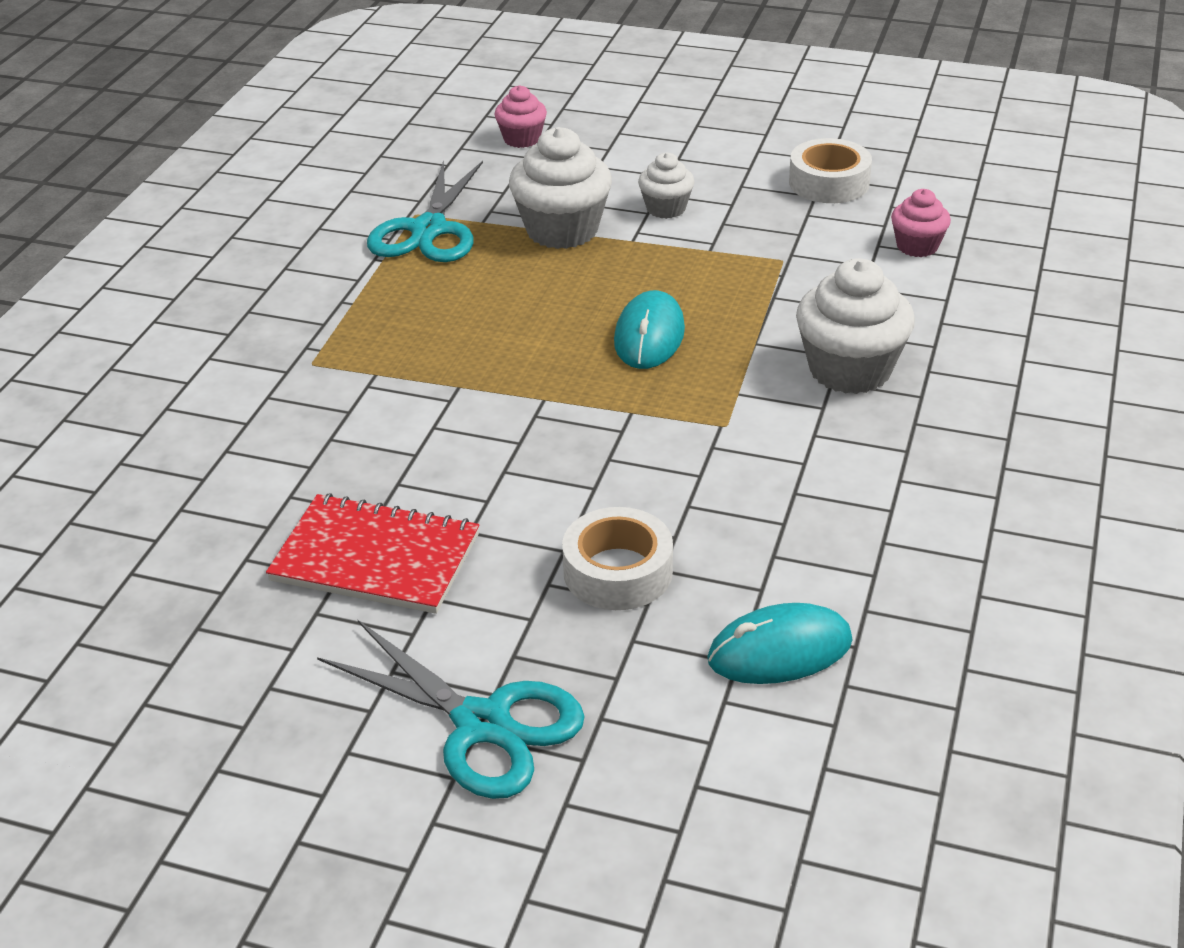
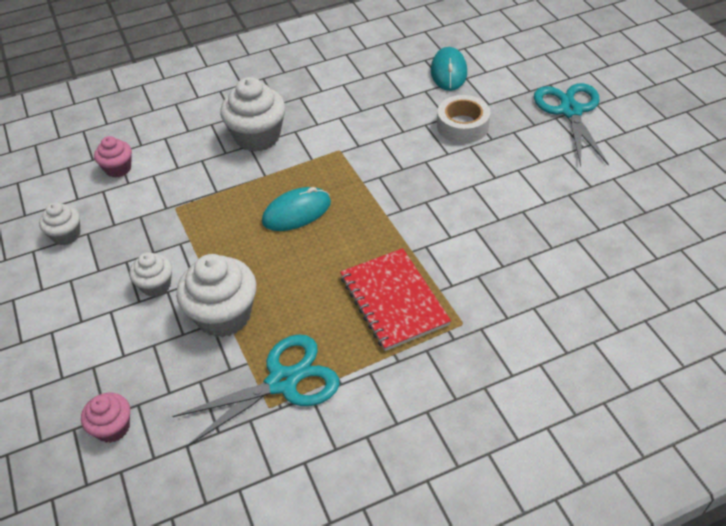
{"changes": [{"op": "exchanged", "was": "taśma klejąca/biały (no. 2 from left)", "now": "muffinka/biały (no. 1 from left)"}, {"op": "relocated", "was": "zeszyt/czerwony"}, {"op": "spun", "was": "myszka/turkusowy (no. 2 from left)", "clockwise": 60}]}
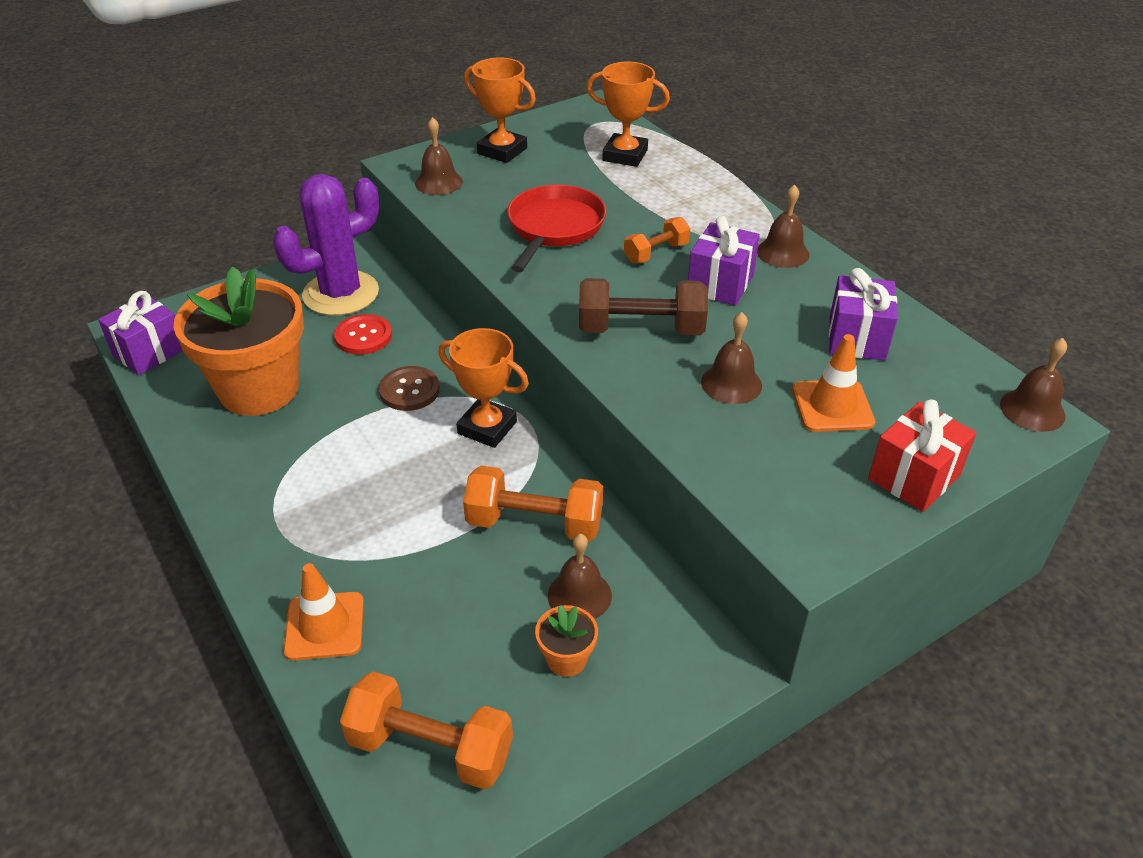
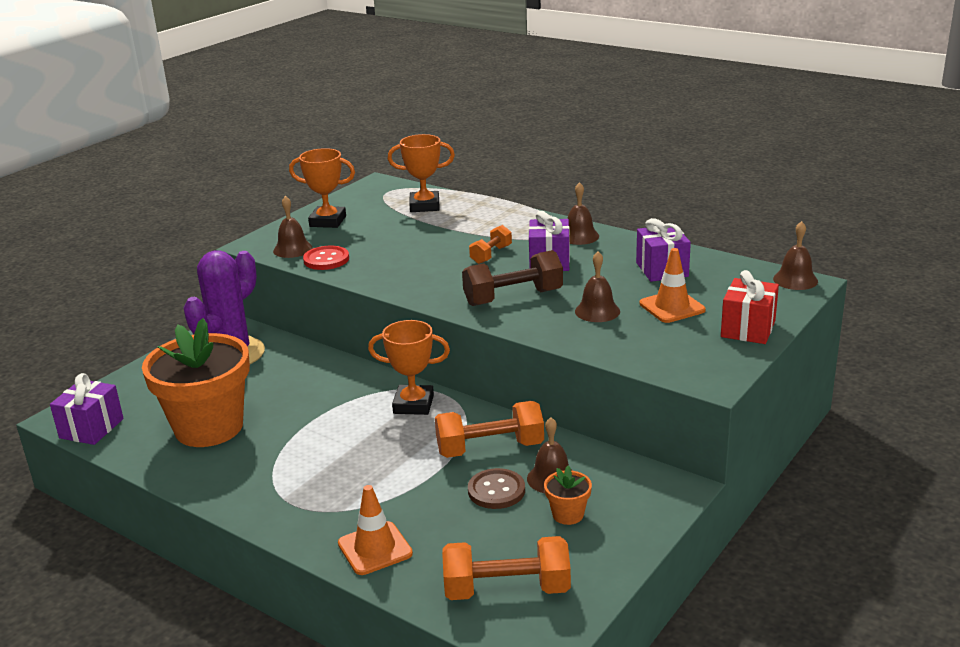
{"changes": [{"op": "missing", "was": "patelnia/czerwony"}, {"op": "relocated", "was": "guzik/czerwony"}, {"op": "relocated", "was": "guzik/brązowy"}]}
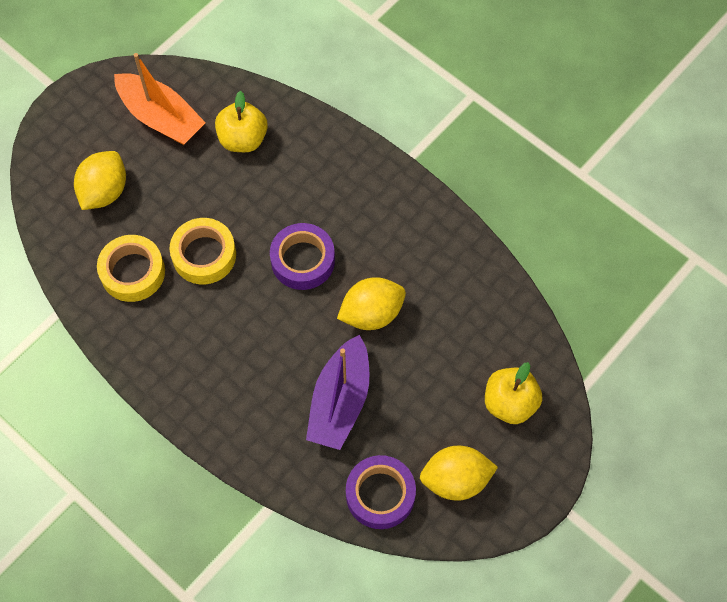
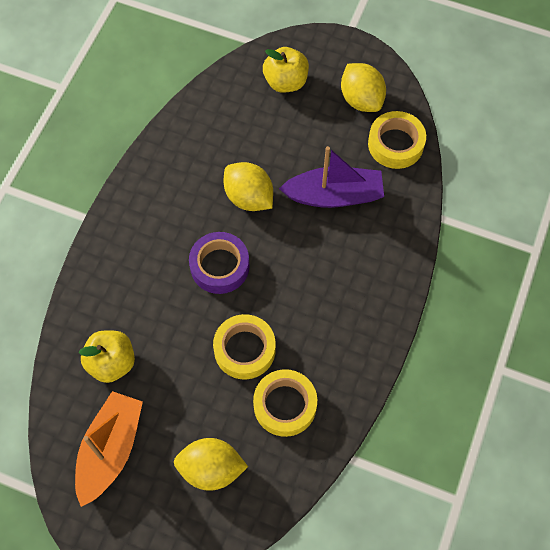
{"changes": [{"op": "colour", "was": "taśma klejąca/fioletowy (no. 2 from left)", "now": "taśma klejąca/żółty (no. 3 from left)"}]}
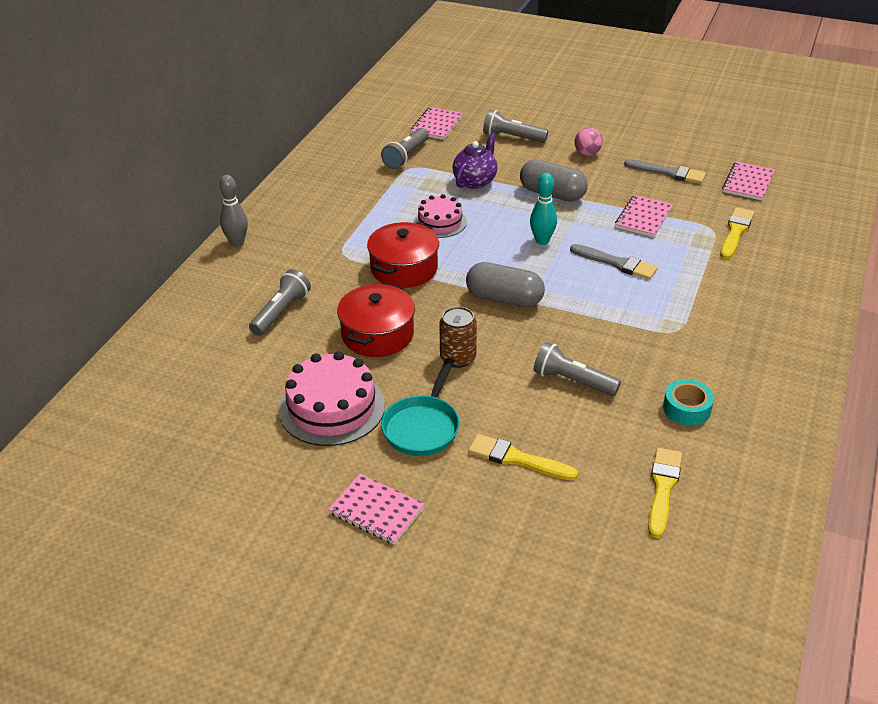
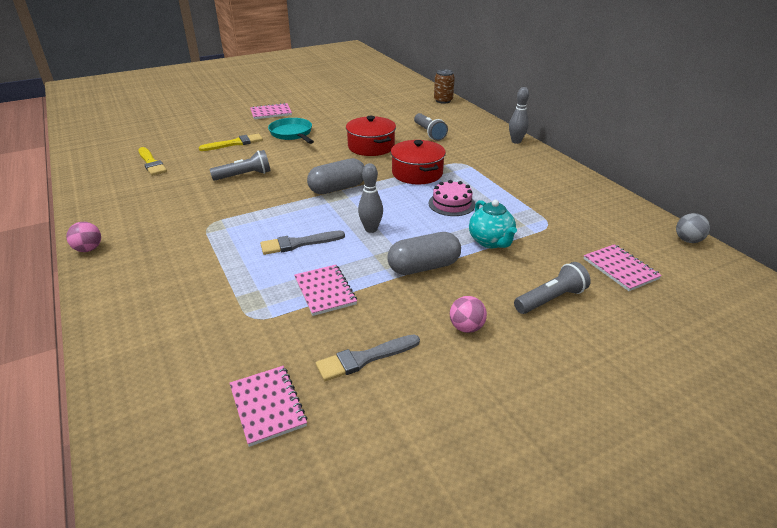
{"changes": [{"op": "missing", "was": "latarka/szary (no. 2 from left)"}, {"op": "colour", "was": "imbryk/fioletowy", "now": "imbryk/turkusowy"}, {"op": "colour", "was": "kręgiel/turkusowy", "now": "kręgiel/szary (no. 1 from left)"}, {"op": "missing", "was": "pędzel/żółty (no. 3 from left)"}, {"op": "relocated", "was": "puszka/brązowy"}, {"op": "missing", "was": "tort/różowy (no. 1 from left)"}, {"op": "missing", "was": "taśma klejąca/turkusowy"}, {"op": "appeared", "now": "piłka/szary"}, {"op": "appeared", "now": "piłka/różowy (no. 1 from left)"}]}
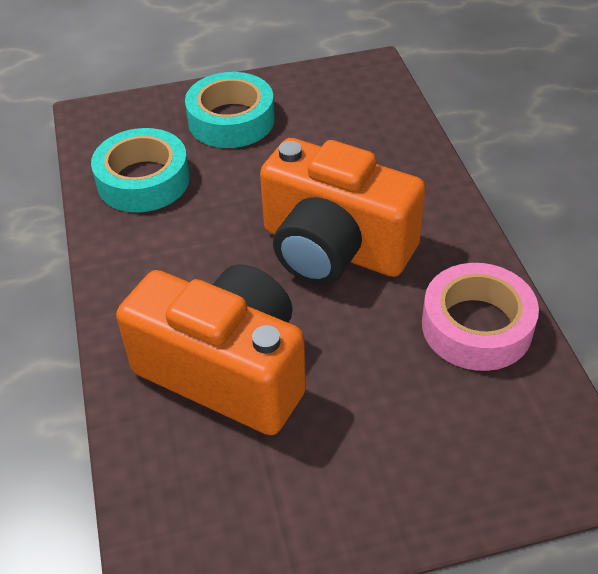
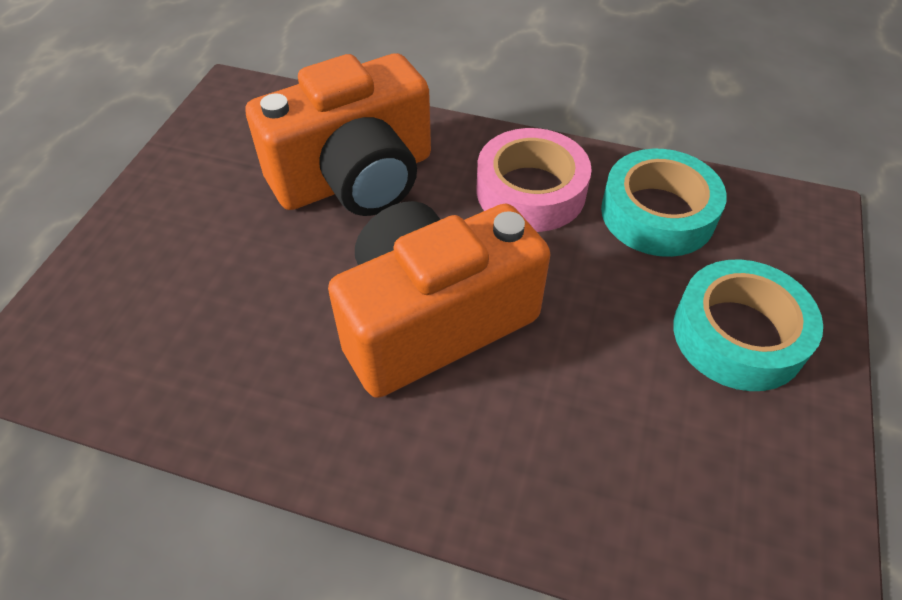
{"changes": [{"op": "relocated", "was": "taśma klejąca/różowy"}]}
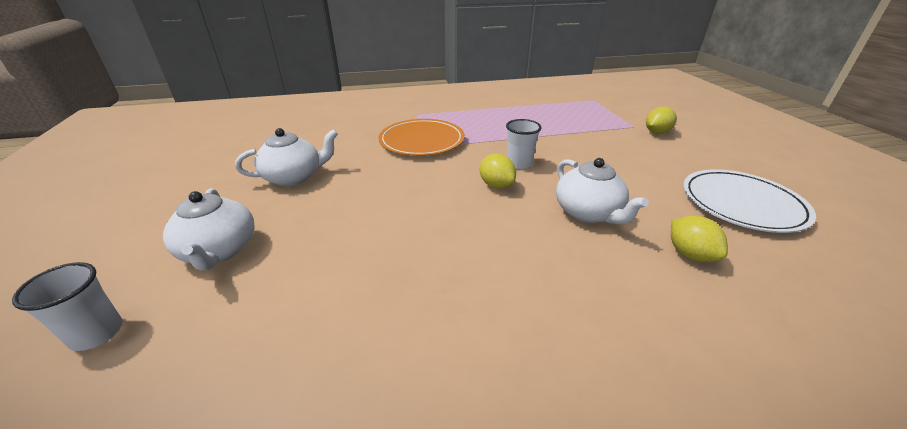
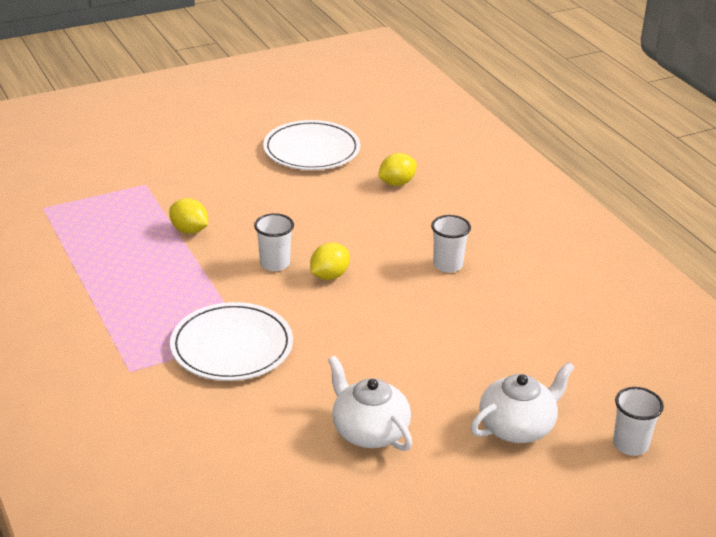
{"changes": [{"op": "relocated", "was": "cytryna/żółty (no. 2 from left in the first image)", "now": "cytryna/żółty (no. 1 from left)"}, {"op": "colour", "was": "talerz/pomarańczowy", "now": "talerz/biały (no. 1 from left)"}, {"op": "missing", "was": "imbryk/biały (no. 3 from left)"}, {"op": "appeared", "now": "szklanka/biały (no. 2 from left)"}]}
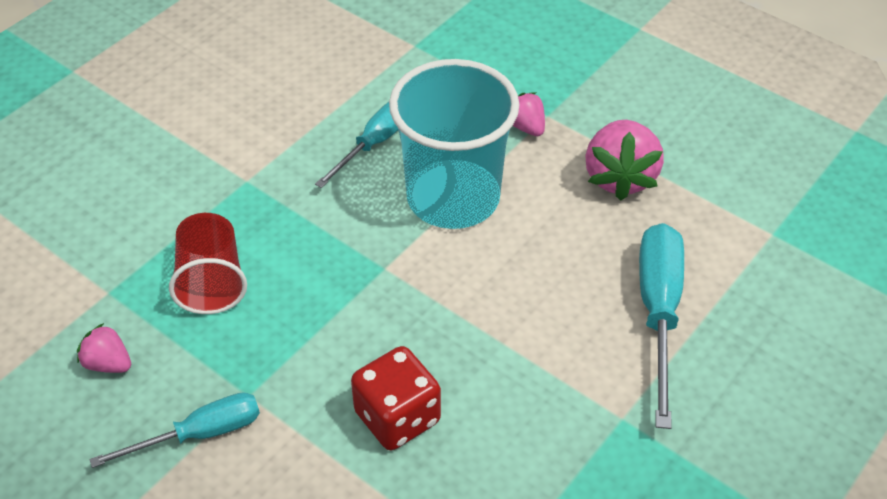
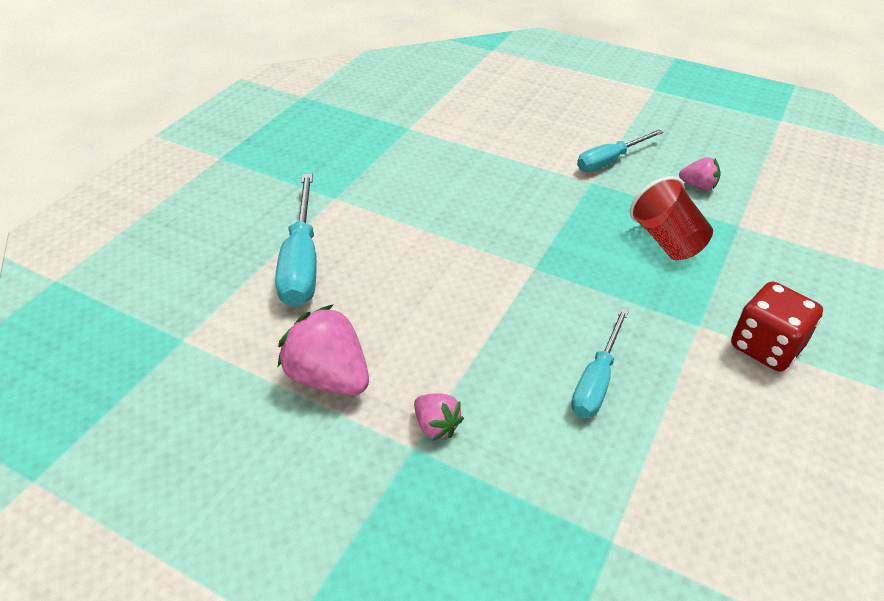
{"changes": [{"op": "missing", "was": "szklanka/turkusowy"}, {"op": "spun", "was": "truskawka/różowy (no. 3 from left in the first image)", "clockwise": -45}, {"op": "relocated", "was": "kostka do gry/czerwony"}]}
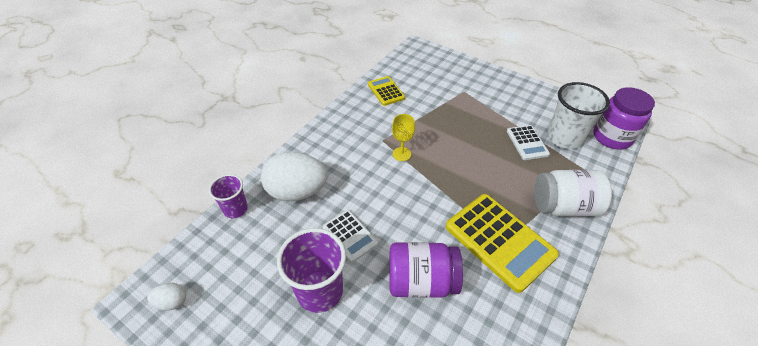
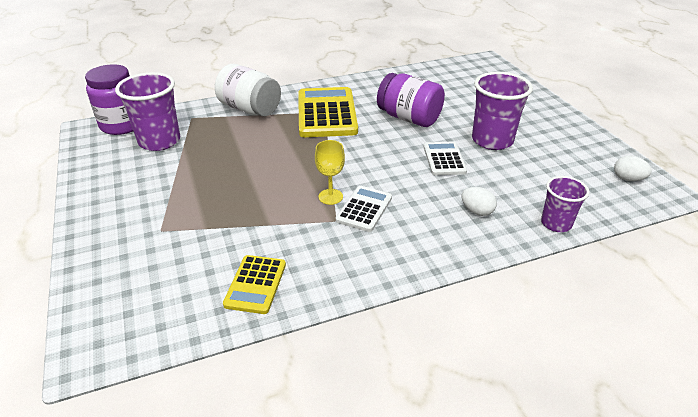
{"changes": [{"op": "colour", "was": "szklanka/biały", "now": "szklanka/fioletowy (no. 1 from left)"}, {"op": "relocated", "was": "kalkulator/biały (no. 2 from left in the first image)", "now": "kalkulator/biały (no. 1 from left)"}, {"op": "size", "was": "jajko/biały (no. 2 from left in the first image)", "ratio": 0.45}]}
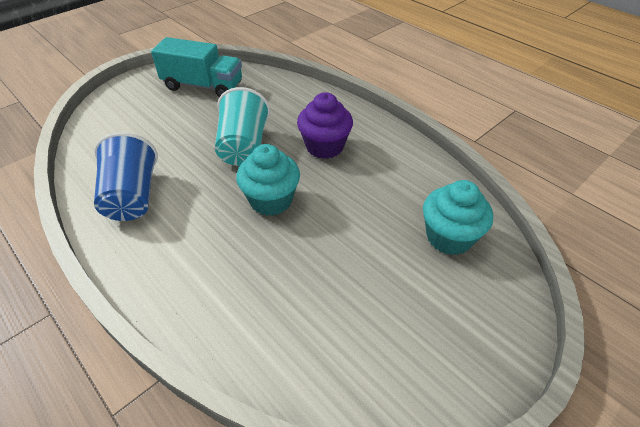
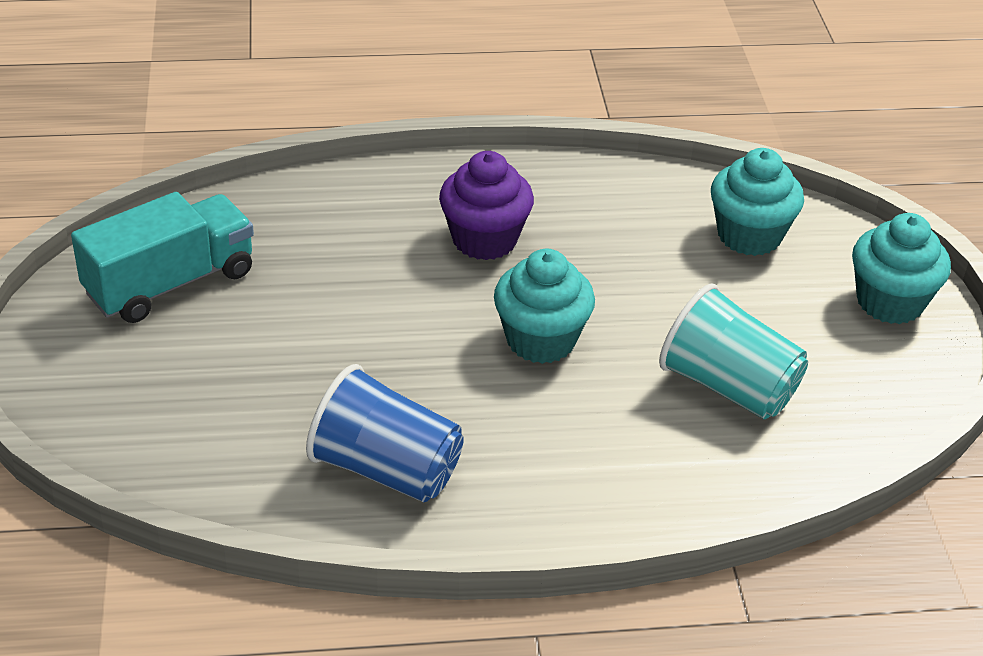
{"changes": [{"op": "relocated", "was": "szklanka/turkusowy"}, {"op": "appeared", "now": "muffinka/turkusowy (no. 3 from left)"}]}
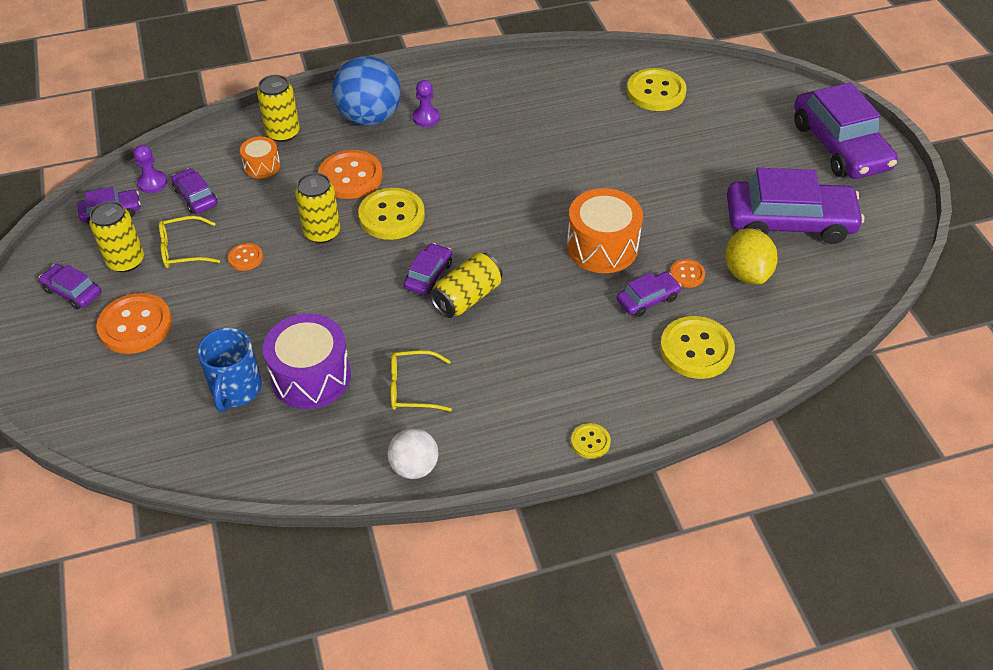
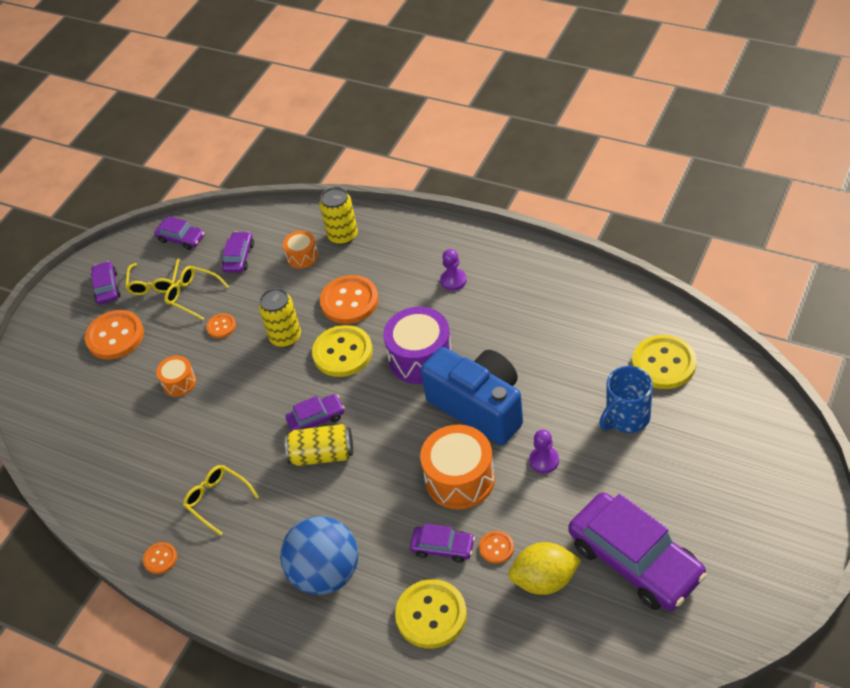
{"changes": [{"op": "relocated", "was": "piłka/niebieski"}, {"op": "missing", "was": "samochód/fioletowy (no. 7 from left)"}, {"op": "relocated", "was": "pionek/fioletowy (no. 1 from left in the first image)", "now": "pionek/fioletowy (no. 2 from left)"}, {"op": "exchanged", "was": "puszka/żółty (no. 1 from left)", "now": "okulary/żółty (no. 1 from left)"}, {"op": "spun", "was": "cytryna/żółty", "clockwise": 45}, {"op": "relocated", "was": "bęben/fioletowy"}, {"op": "relocated", "was": "kubek/niebieski"}, {"op": "missing", "was": "guzik/żółty (no. 2 from left)"}, {"op": "exchanged", "was": "piłka/biały", "now": "guzik/pomarańczowy (no. 2 from left)"}, {"op": "appeared", "now": "aparat fotograficzny/niebieski"}, {"op": "appeared", "now": "bęben/pomarańczowy (no. 1 from left)"}]}
